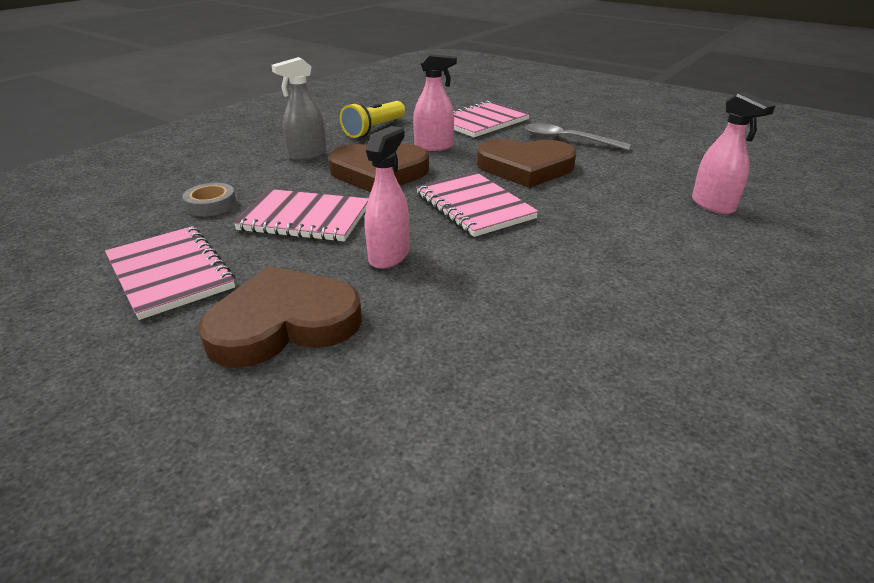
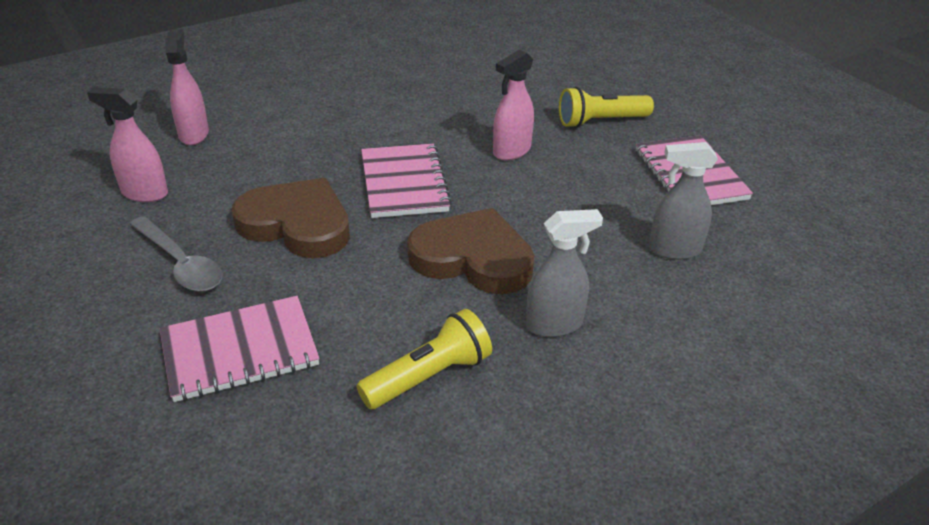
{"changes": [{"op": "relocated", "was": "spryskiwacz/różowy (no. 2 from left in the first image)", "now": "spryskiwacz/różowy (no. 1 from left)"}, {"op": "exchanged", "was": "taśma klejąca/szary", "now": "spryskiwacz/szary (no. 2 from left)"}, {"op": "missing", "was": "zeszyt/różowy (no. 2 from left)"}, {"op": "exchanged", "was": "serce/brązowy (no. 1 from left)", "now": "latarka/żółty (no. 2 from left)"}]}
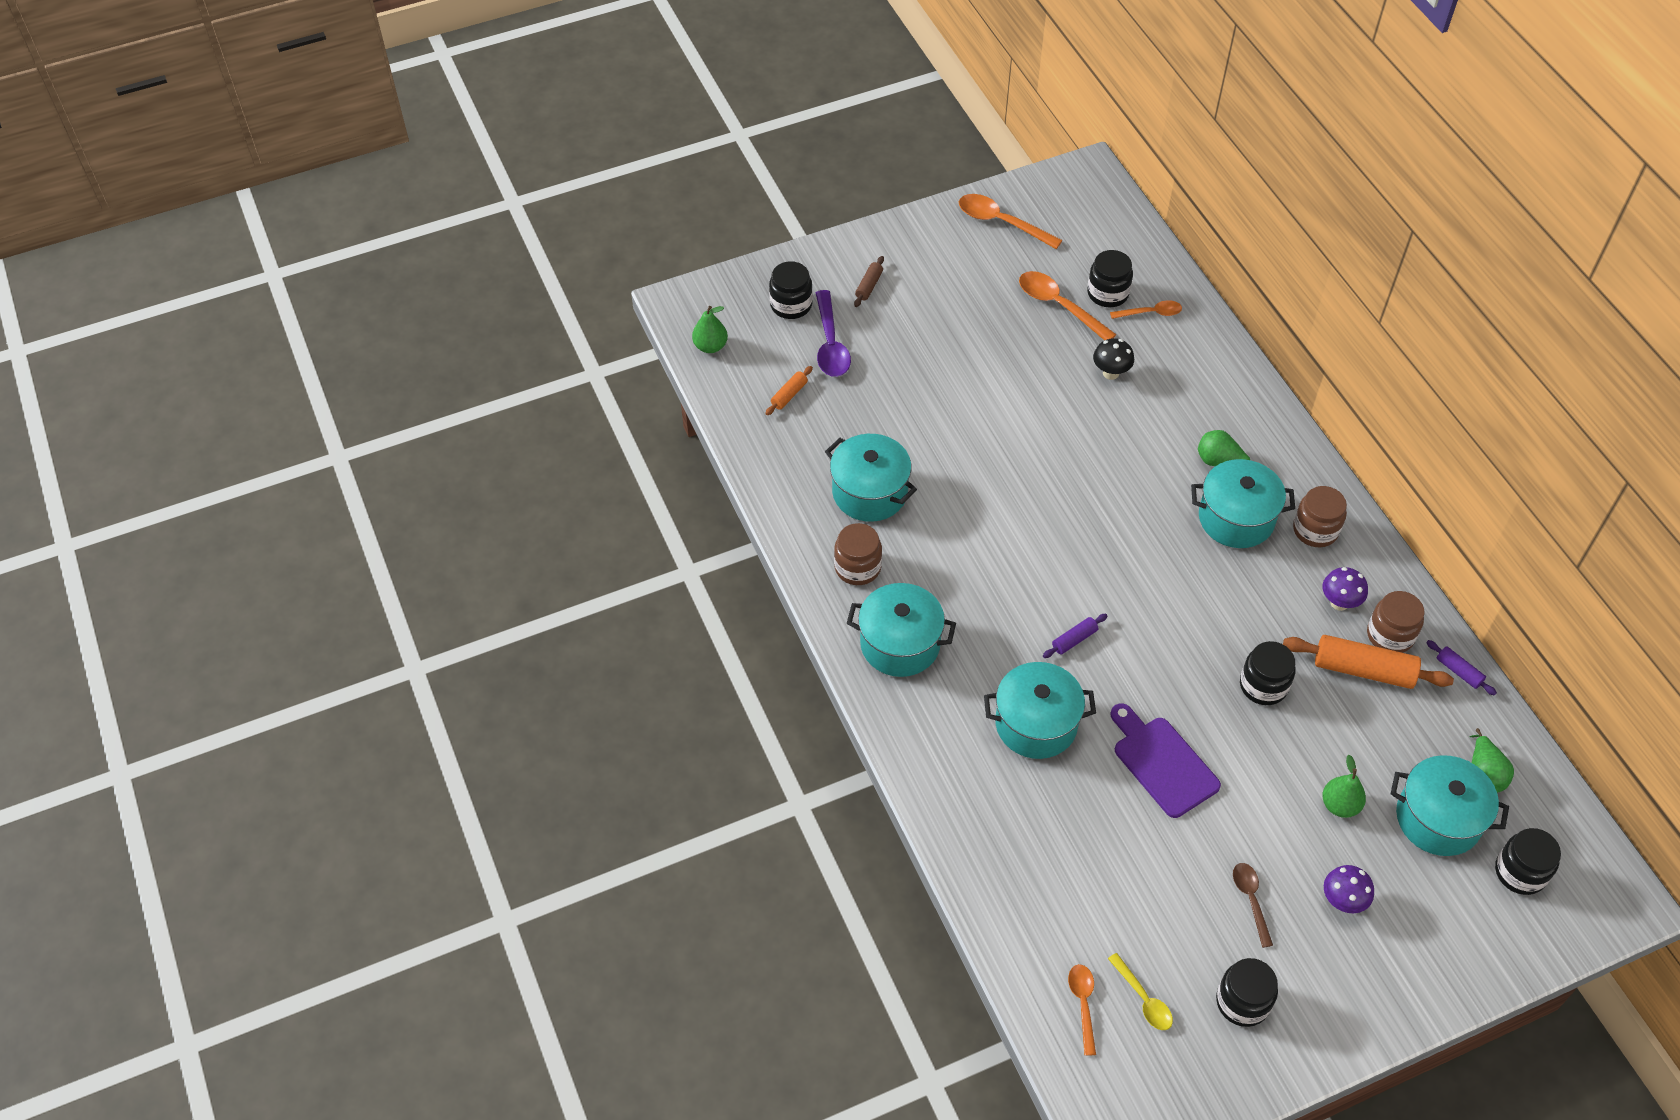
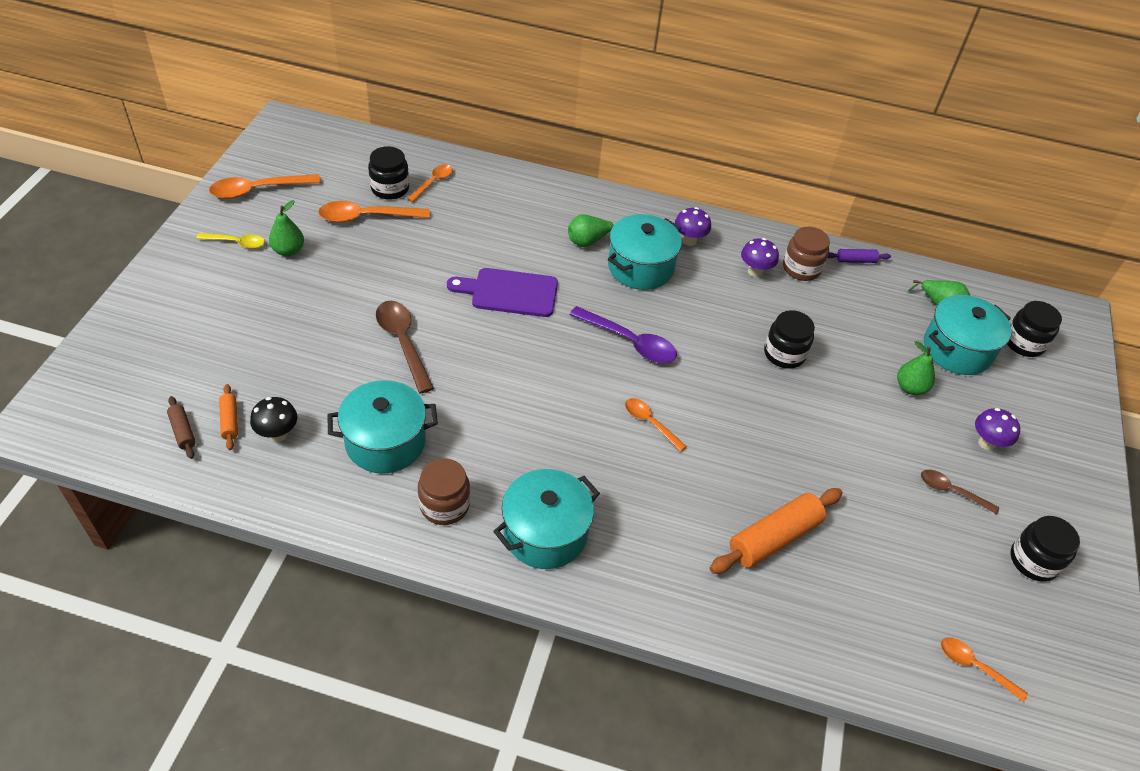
{"changes": [{"op": "relocated", "was": "wałek do ciasta/brązowy"}, {"op": "missing", "was": "słoik/czarny (no. 1 from left)"}, {"op": "relocated", "was": "łyżka/fioletowy"}, {"op": "relocated", "was": "gruszka/zielony (no. 1 from left)"}, {"op": "relocated", "was": "grzyb/czarny"}, {"op": "exchanged", "was": "słoik/brązowy (no. 2 from left)", "now": "grzyb/fioletowy (no. 1 from left)"}, {"op": "exchanged", "was": "wałek do ciasta/fioletowy (no. 1 from left)", "now": "łyżka/pomarańczowy (no. 4 from left)"}, {"op": "relocated", "was": "wałek do ciasta/pomarańczowy (no. 2 from left)"}, {"op": "missing", "was": "garnek/turkusowy (no. 3 from left)"}, {"op": "relocated", "was": "deska do krojenia/fioletowy"}, {"op": "relocated", "was": "łyżka/żółty"}, {"op": "appeared", "now": "łyżka/brązowy (no. 1 from left)"}]}
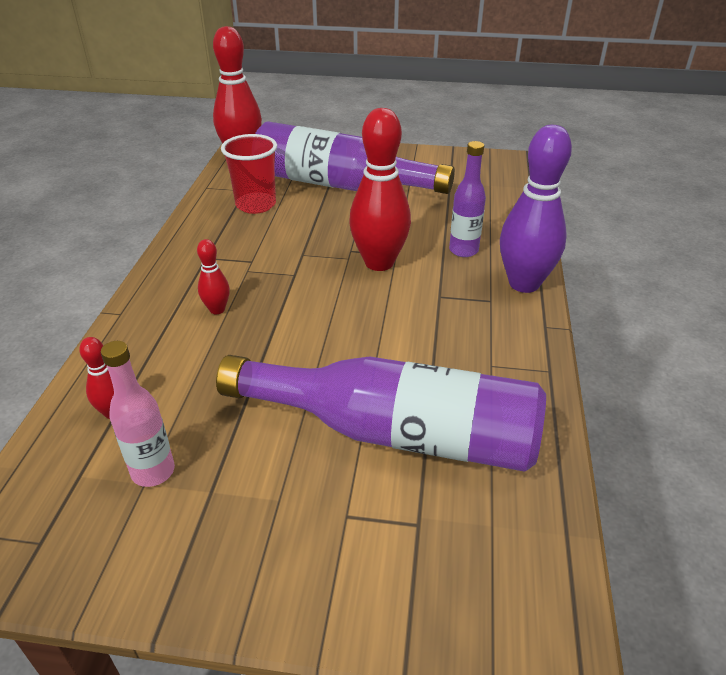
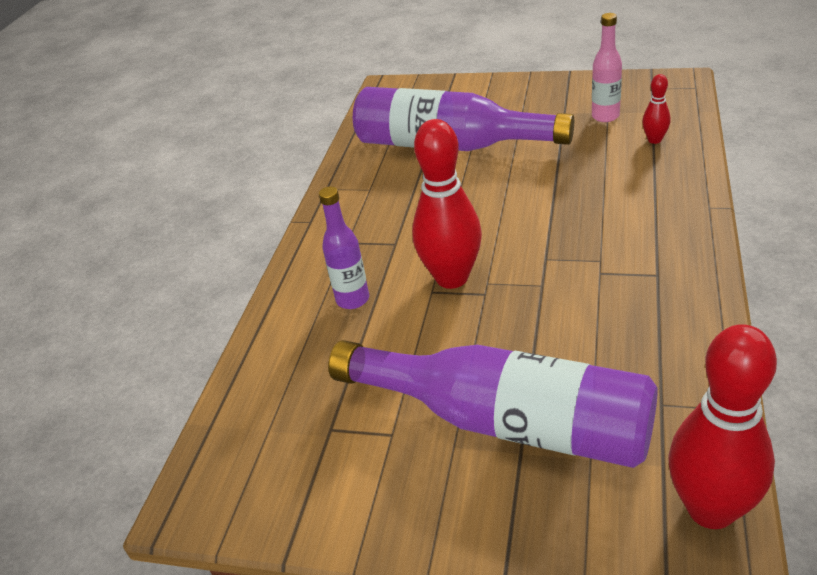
{"changes": [{"op": "missing", "was": "kręgiel/fioletowy"}, {"op": "missing", "was": "szklanka/czerwony"}, {"op": "missing", "was": "kręgiel/czerwony (no. 2 from left)"}]}
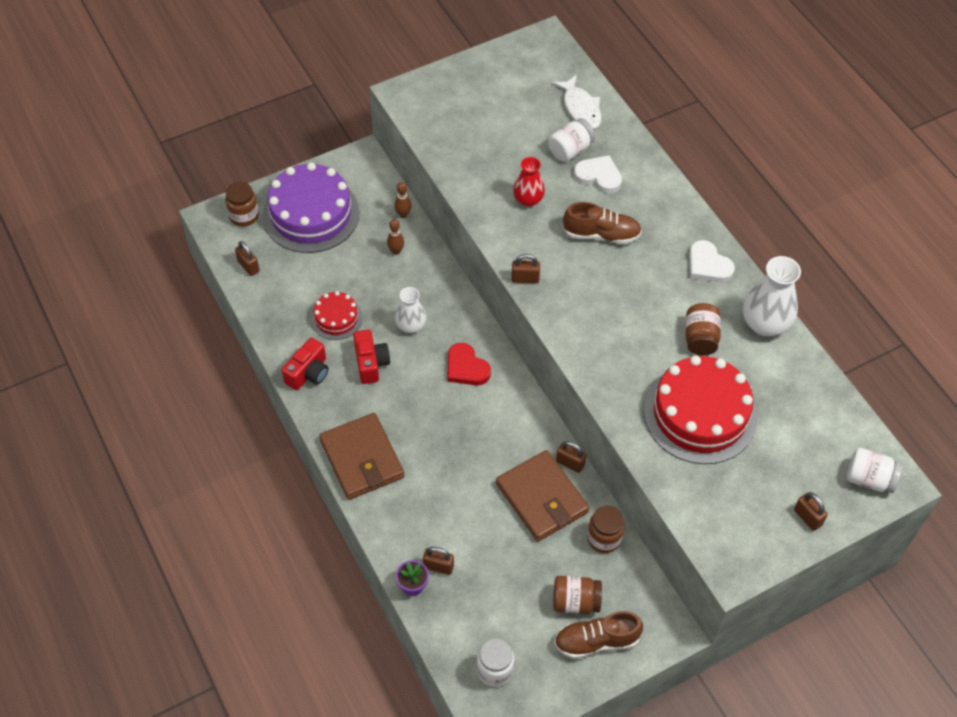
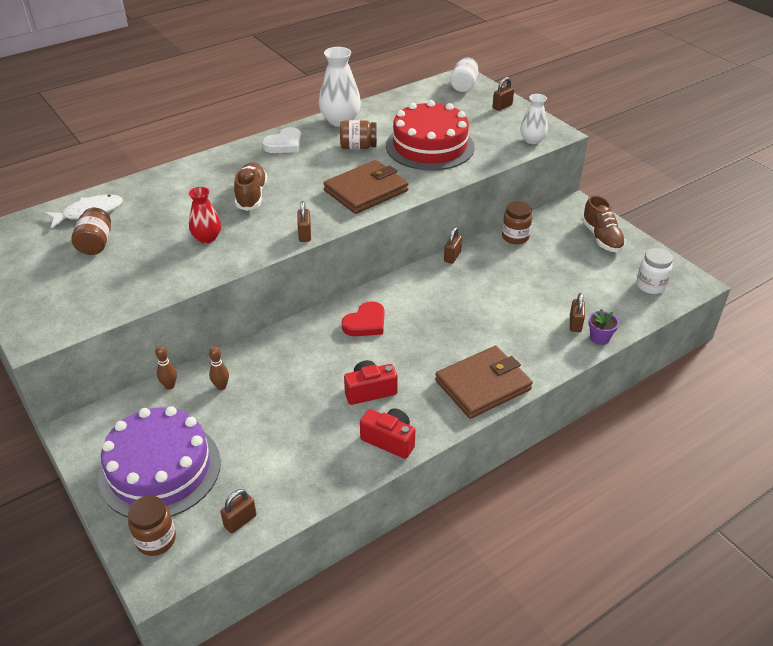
{"changes": [{"op": "missing", "was": "słoik/biały (no. 2 from left)"}, {"op": "missing", "was": "serce/biały (no. 1 from left)"}, {"op": "relocated", "was": "wazon/biały (no. 1 from left in the first image)", "now": "wazon/biały (no. 2 from left)"}, {"op": "missing", "was": "tort/czerwony (no. 1 from left)"}, {"op": "relocated", "was": "portfel/brązowy (no. 2 from left in the first image)", "now": "portfel/brązowy (no. 1 from left)"}, {"op": "relocated", "was": "słoik/brązowy (no. 2 from left in the first image)", "now": "słoik/brązowy (no. 1 from left)"}]}
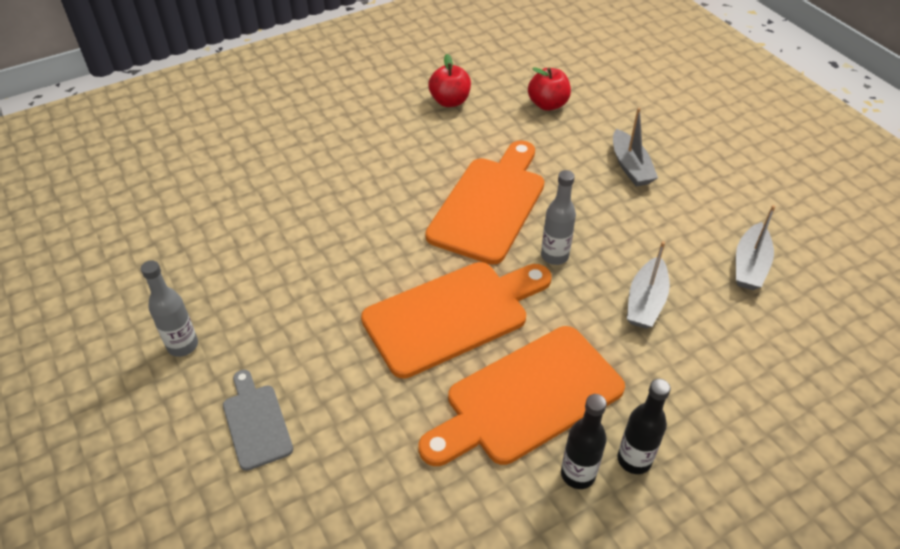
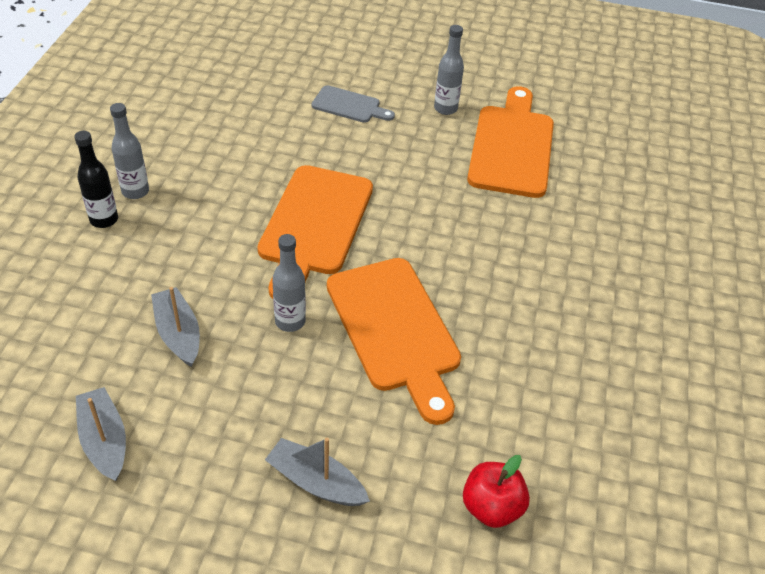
{"changes": [{"op": "missing", "was": "jabłko/czerwony (no. 1 from left)"}, {"op": "relocated", "was": "deska do krojenia/pomarańczowy (no. 3 from left)"}, {"op": "colour", "was": "butelka/czarny (no. 1 from left)", "now": "butelka/szary (no. 1 from left)"}]}
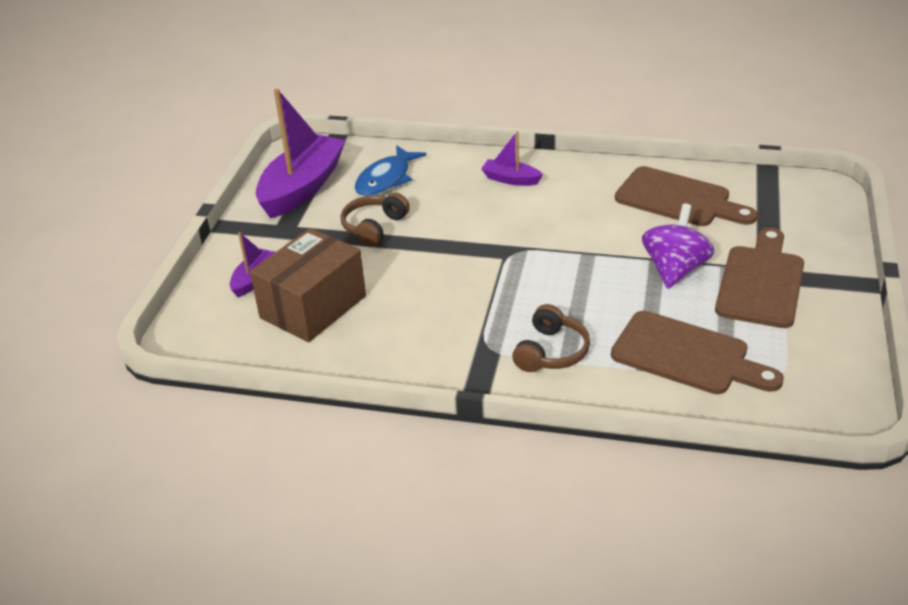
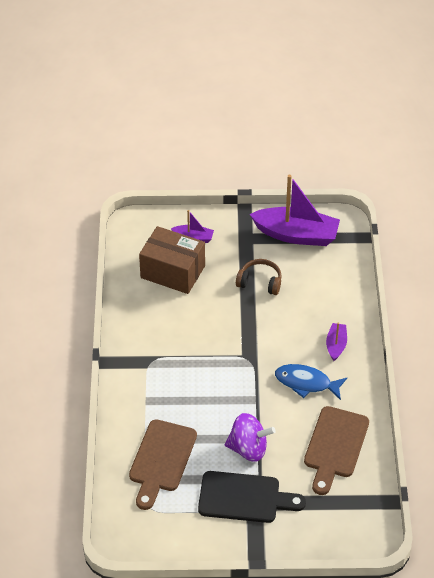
{"changes": [{"op": "relocated", "was": "ryba/niebieski"}, {"op": "colour", "was": "deska do krojenia/brązowy (no. 3 from left)", "now": "deska do krojenia/czarny"}, {"op": "missing", "was": "słuchawki/brązowy (no. 2 from left)"}]}
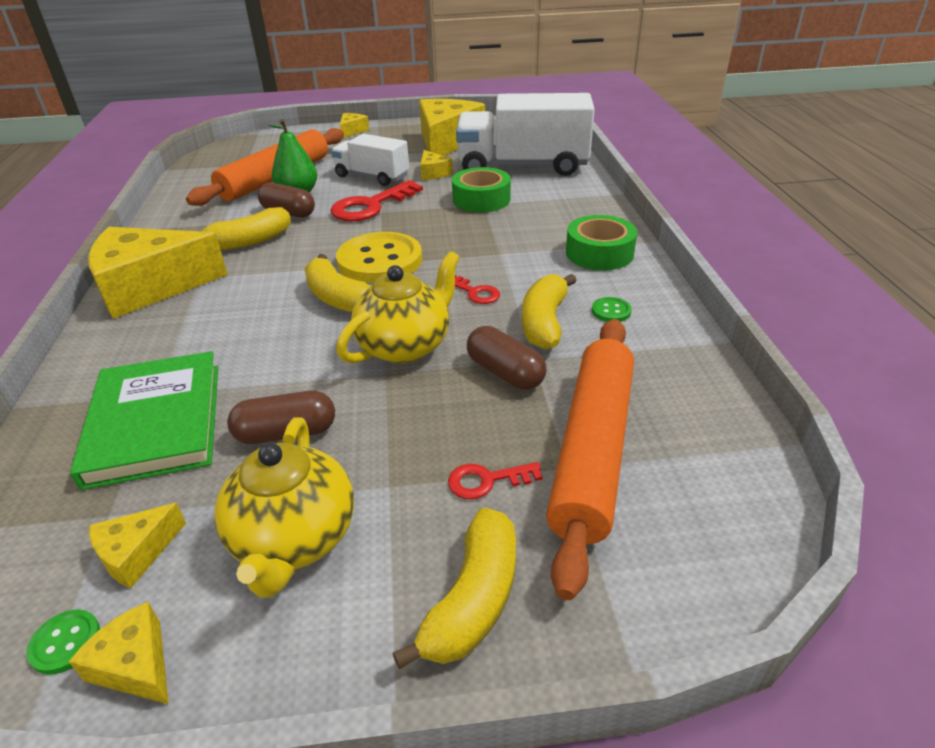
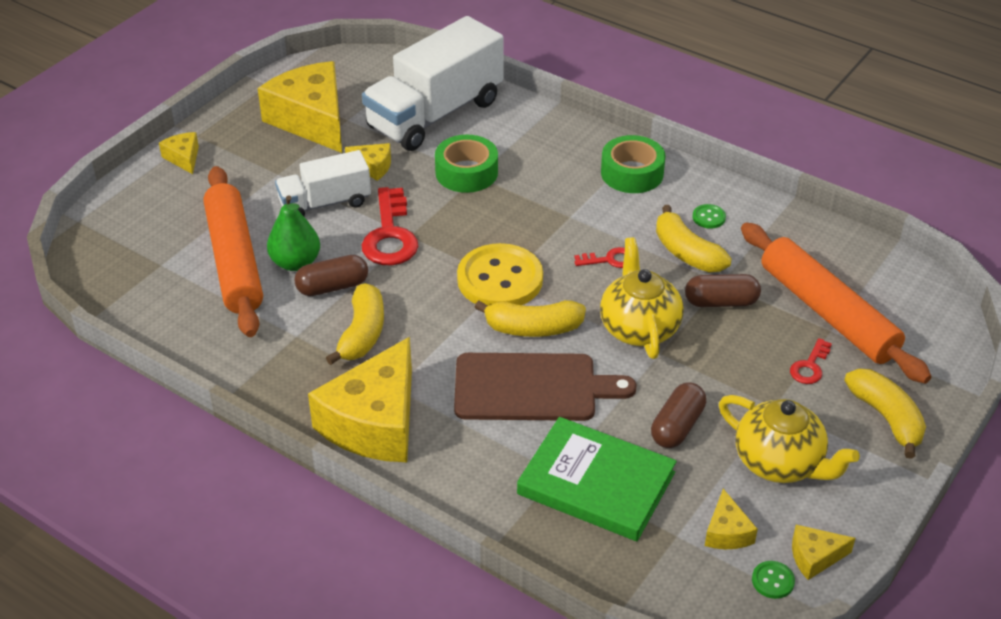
{"changes": [{"op": "appeared", "now": "deska do krojenia/brązowy"}]}
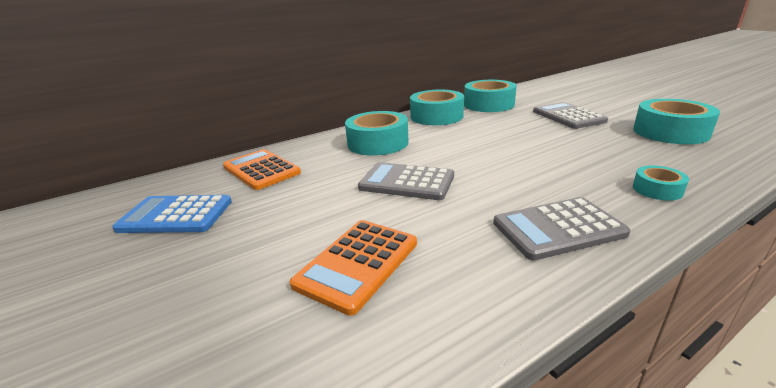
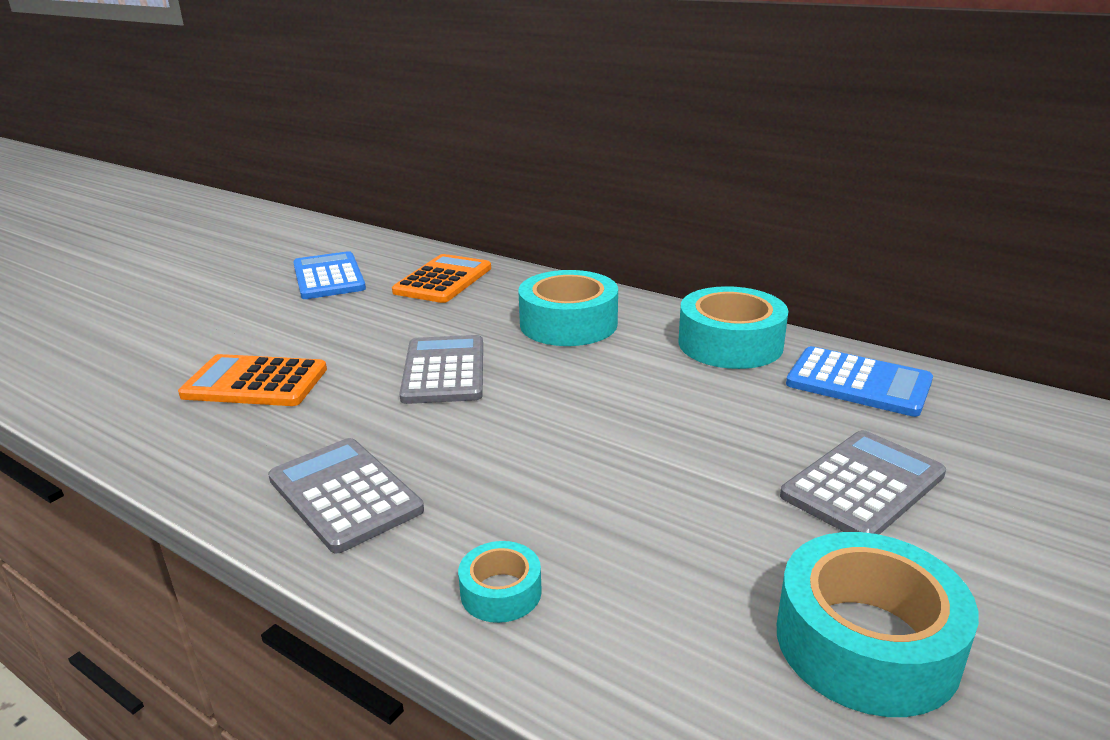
{"changes": [{"op": "exchanged", "was": "taśma klejąca/turkusowy (no. 3 from left)", "now": "kalkulator/niebieski (no. 2 from left)"}]}
